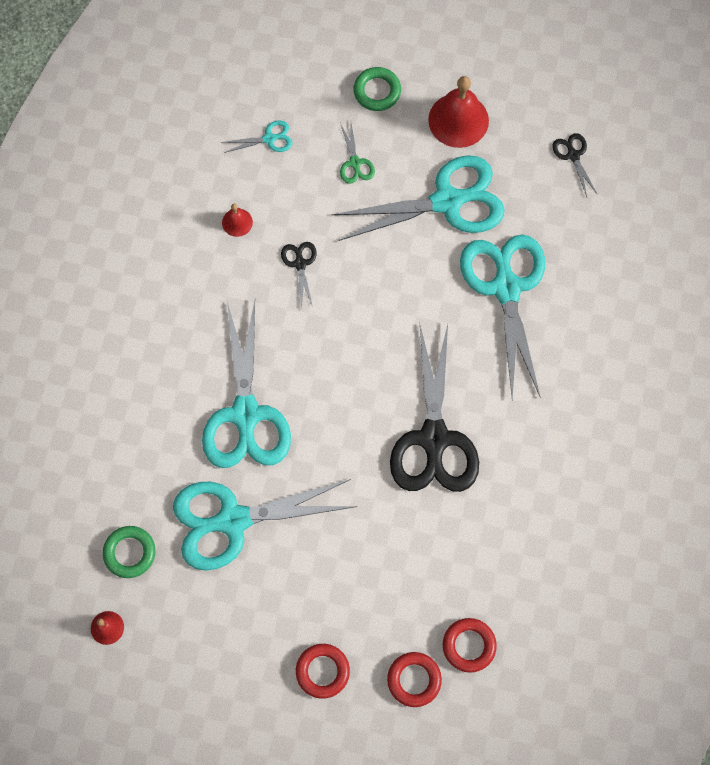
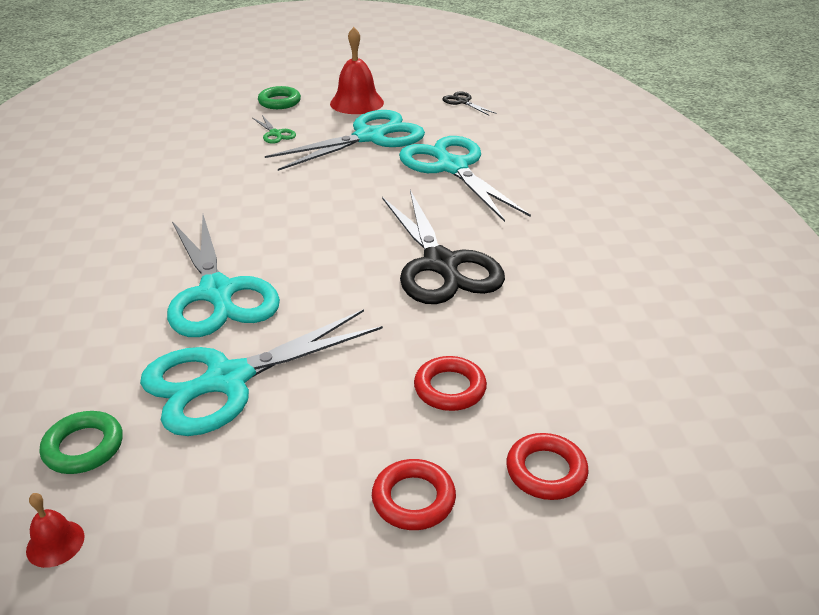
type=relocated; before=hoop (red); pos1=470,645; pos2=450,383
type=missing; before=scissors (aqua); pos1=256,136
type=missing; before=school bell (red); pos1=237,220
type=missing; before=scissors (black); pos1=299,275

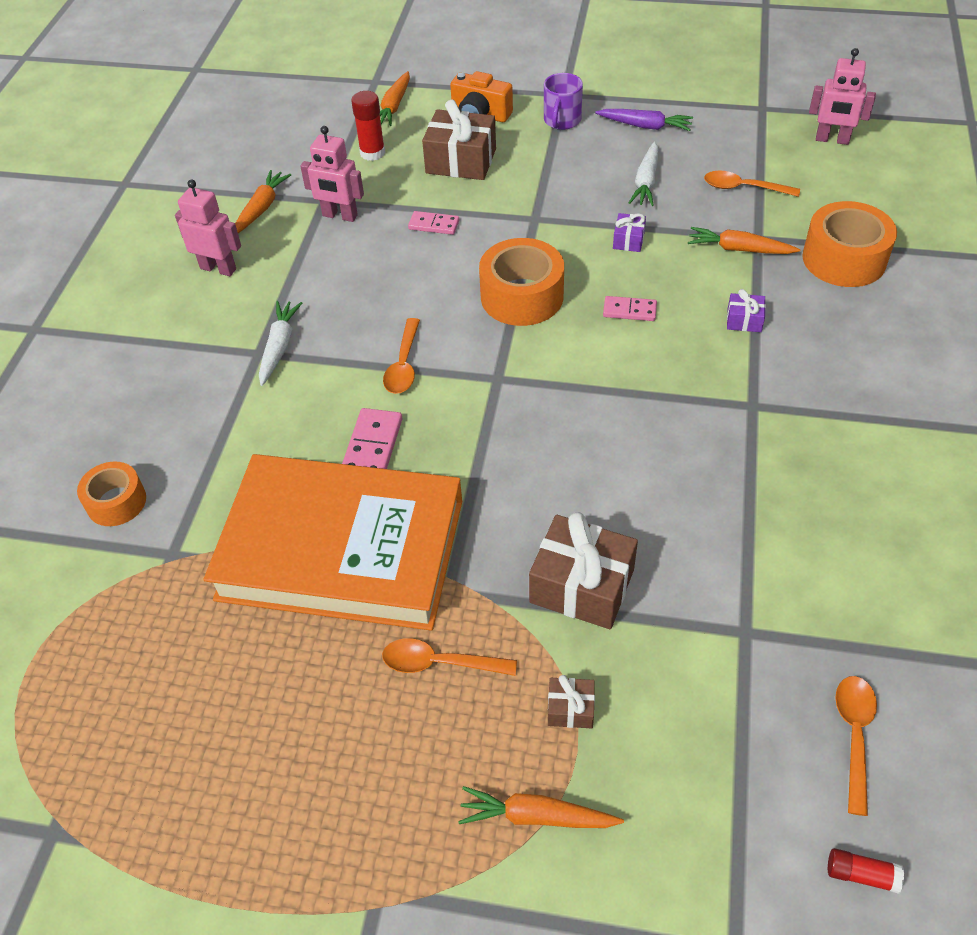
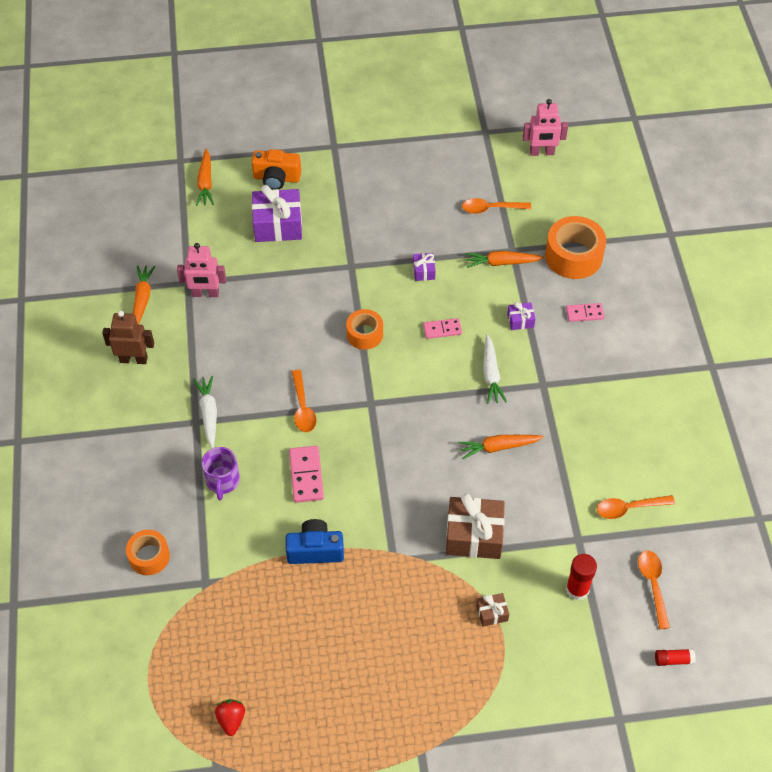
type=colour; before=toy robot (rosy); after=toy robot (brown); pos1=208,228; pos2=128,337
type=relocated; before=coffee mug (royal purple); pos1=563,101; pos2=221,473
type=appeared; after=strawberry (red); pos2=230,717
type=colour; before=present (brown); after=present (royal purple); pos1=459,140; pos2=277,213
type=exchanged; before=hardback (orange-coloured); after=compact camera (royal blue); pos1=333,542; pos2=315,541
type=size; before=roll of tape (orange-coloured); pos1=521,282; pos2=364,329; scale=0.61
type=relocated; before=carrot (orange-coloured); pos1=541,807; pos2=501,447
type=relocated; before=carrot (pure white); pos1=643,174; pos2=495,369
type=relocated; before=domino piece (rosy); pos1=433,223; pos2=585,312
type=relocated; before=glue (red); pos1=368,126; pos2=581,577
type=relocated; before=spoon (orange-coloured); pos1=449,657; pos2=636,507
type=missing; before=carrot (royal purple); pos1=644,120

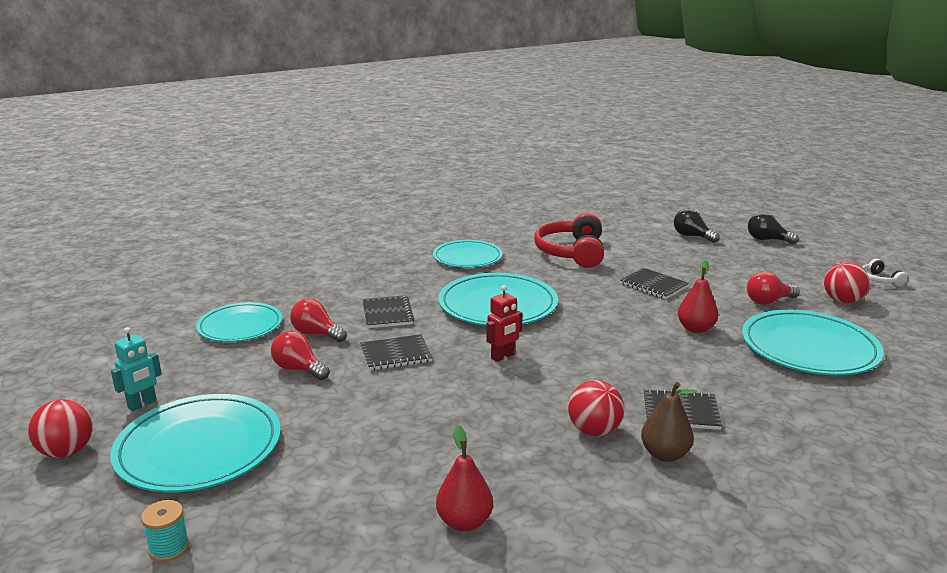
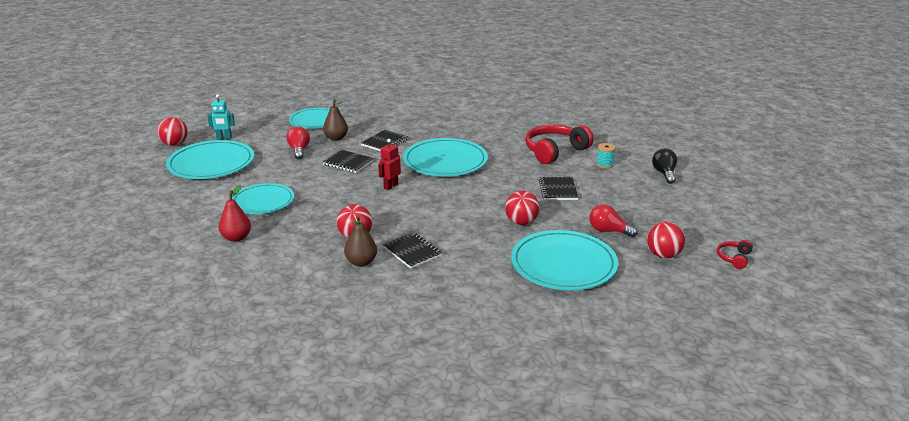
type=relocated; before=flat dish (aqua); pos1=468,254; pos2=263,198
type=exchanged; before=bulb (red); after=pear fruit (brown); pos1=318,320; pos2=335,120
type=spun; before=toy robot (red); pos1=504,323; pos2=389,164; turn=120
type=exchanged; before=pear fruit (red); after=sphere (red); pos1=698,296; pos2=522,208
type=relocated; before=reel of thread (aqua); pos1=165,531; pos2=605,156
type=colour; before=over-ear headphones (pure white); after=over-ear headphones (red); pos1=885,272; pos2=735,254
type=missing; before=bulb (black); pos1=773,228

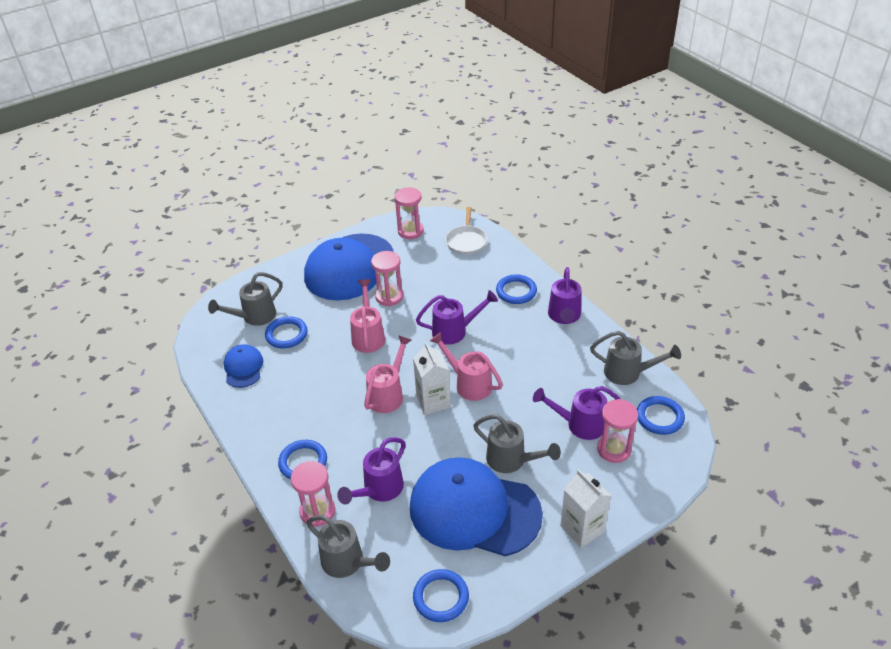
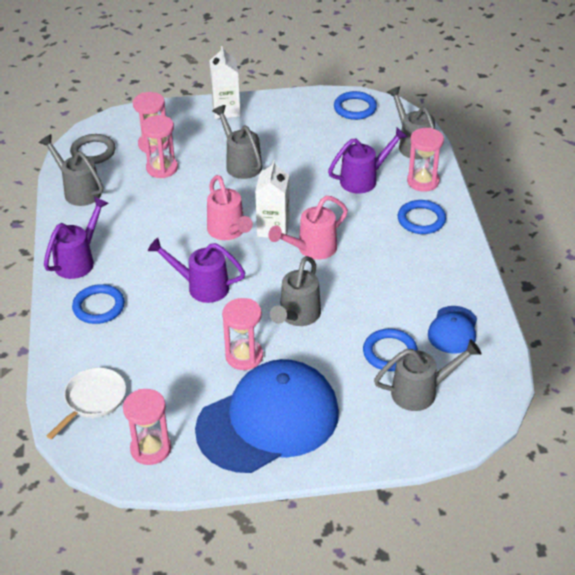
type=colour; before=hoop (royal blue); after=hoop (gray); pos1=661,415; pos2=92,149
type=exchanged; before=sprinkling can (royal purple); after=hourglass (rosy); pos1=576,413; pos2=159,146
type=colour; before=sprinkling can (rosy); after=sprinkling can (gray); pos1=367,316; pos2=295,291
type=missing; before=baseball cap (royal blue); pos1=476,507

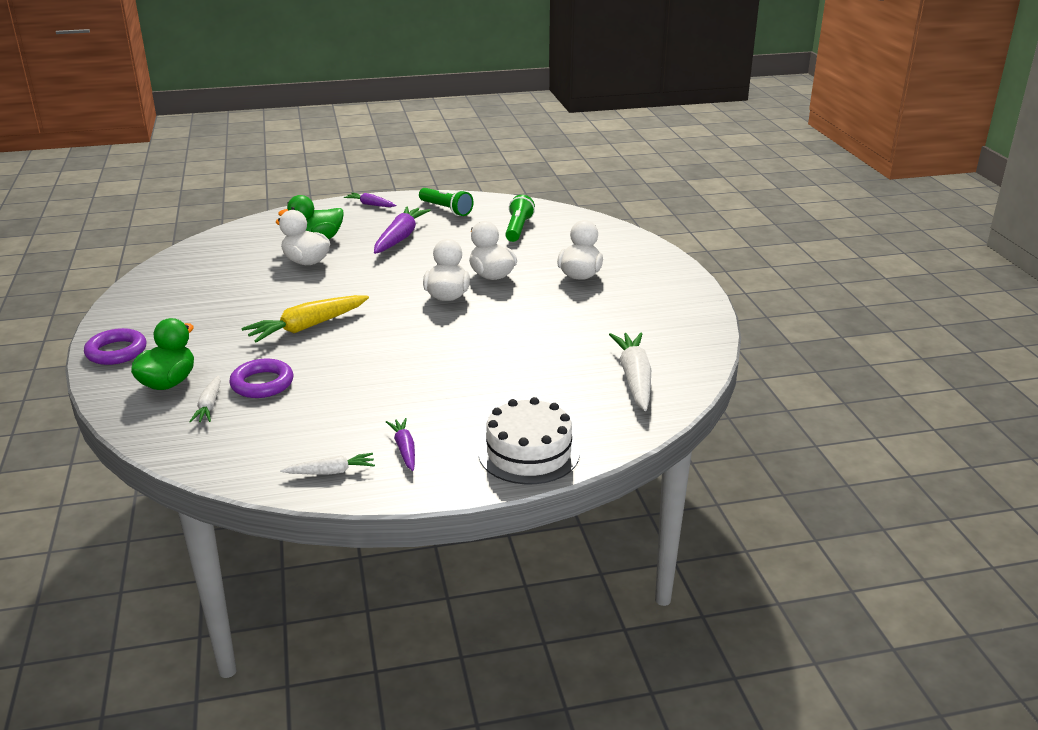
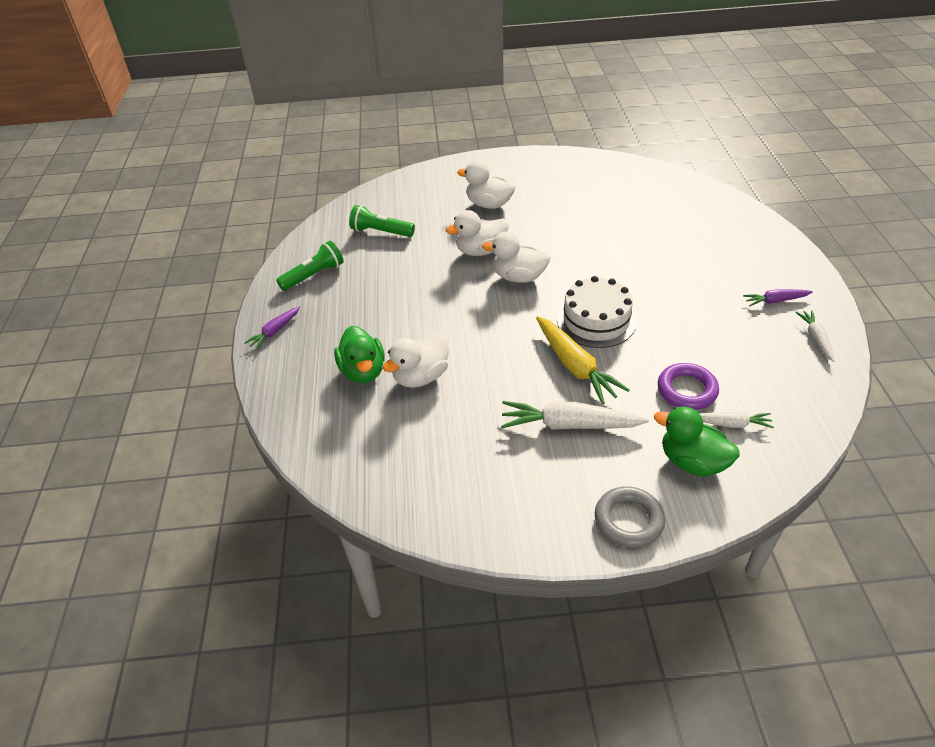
type=relocated; before=carrot (pure white); pos1=630,372; pos2=575,415
type=relocated; before=layer cake (pure white); pos1=529,440; pos2=597,312
type=colour; before=hoop (royal purple); after=hoop (gray); pos1=115,346; pos2=630,517
type=missing; before=carrot (royal purple); pos1=402,230

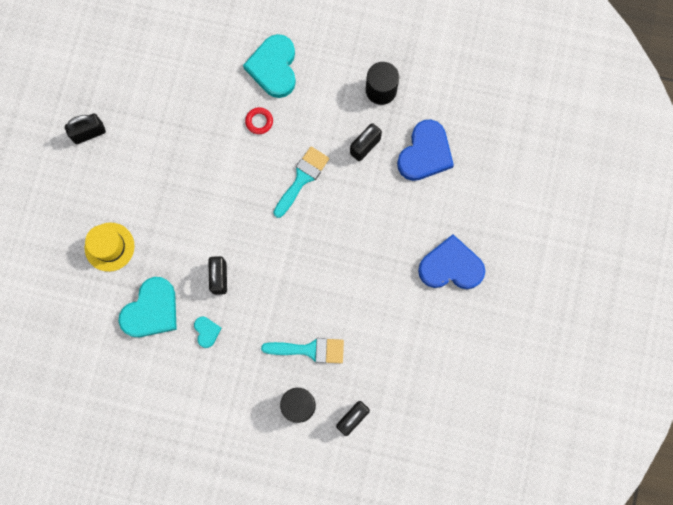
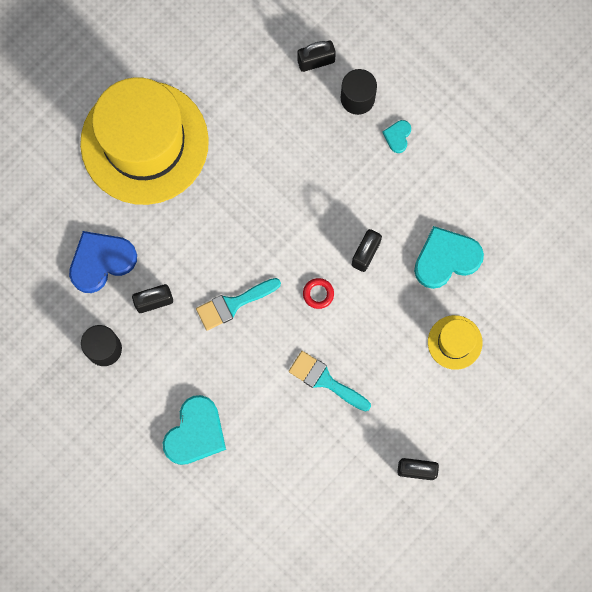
type=exchanged; before=love heart (royal blue); after=hat (golden); pos1=451,261; pos2=144,141
type=relocated; before=paint brush (aqua); pos1=302,350; pos2=330,381
type=relocated; before=hoop (red); pos1=259,120; pos2=318,293
type=relocated; before=love heart (aqua); pos1=208,332; pos2=396,136

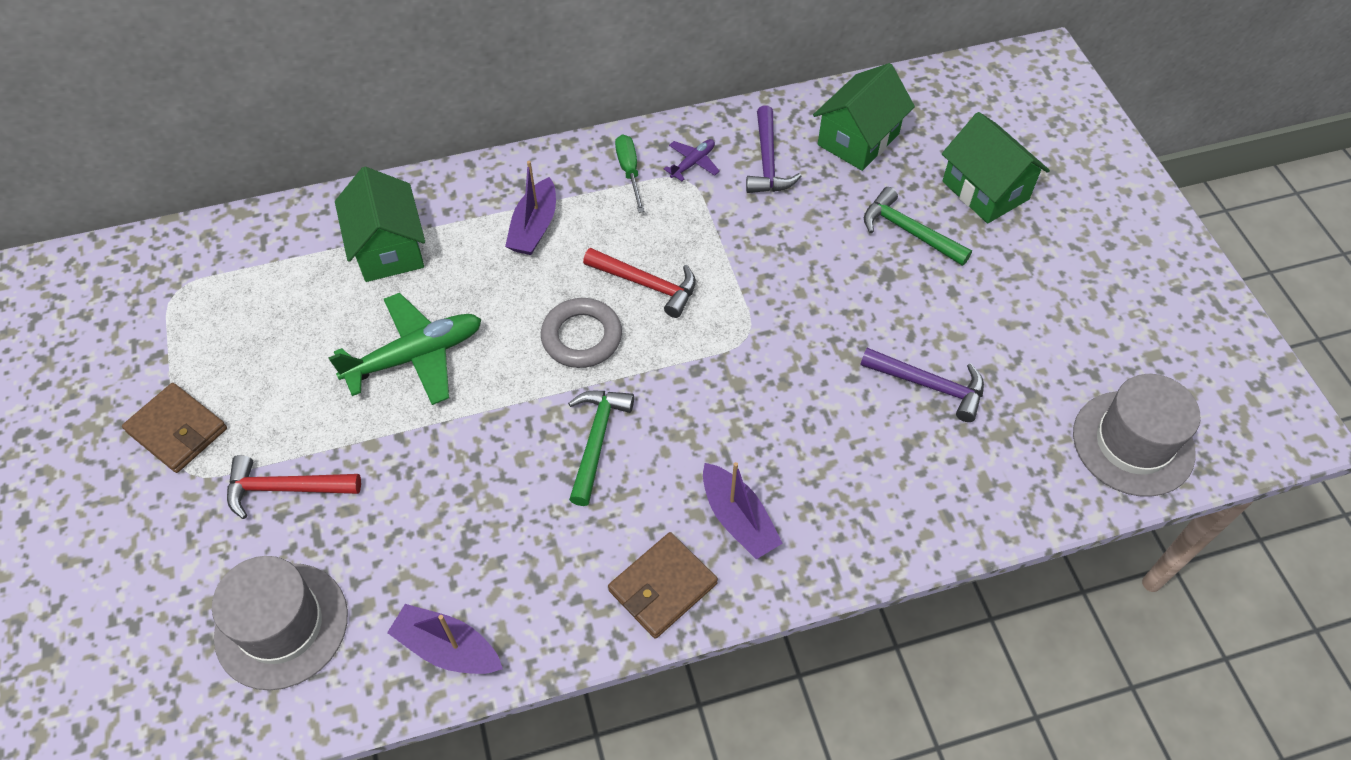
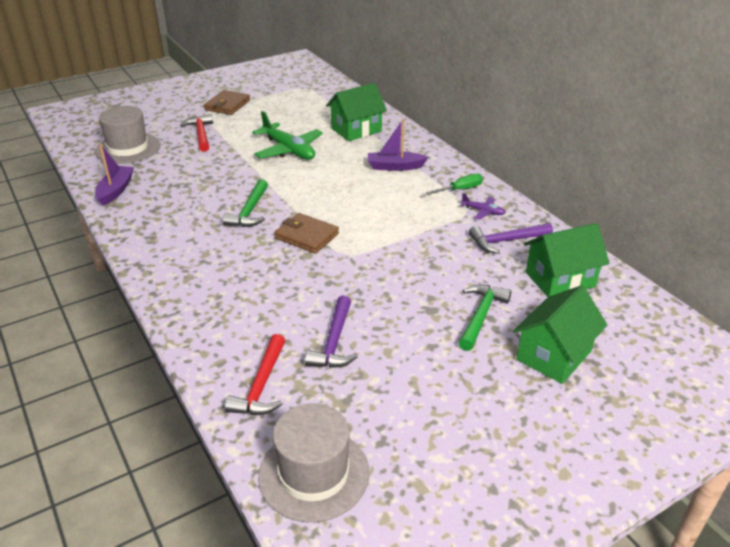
type=spun; before=claw hammer (emerald); pos1=601,448; pos2=245,203; turn=105
type=relocated; before=claw hammer (red); pos1=639,283; pos2=255,374
type=relocated; before=card wallet (brown); pos1=663,585; pos2=306,233
type=spun; before=house (emerald); pos1=864,117; pos2=566,260; turn=-45
type=missing; before=hoop (gray); pos1=581,333
type=missing; before=boat (royal purple); pos1=743,510

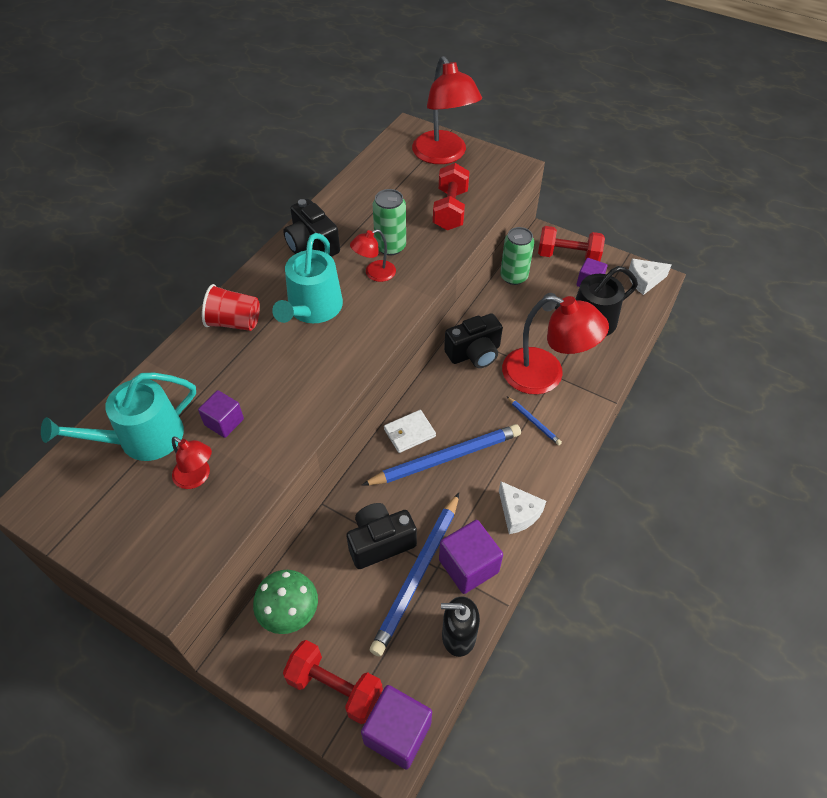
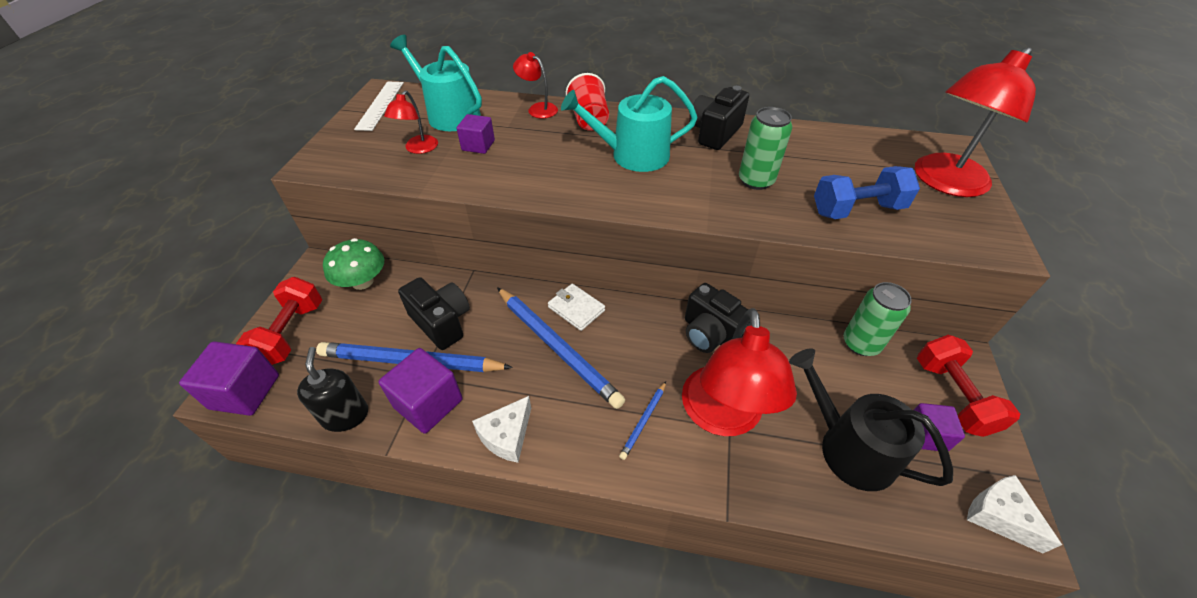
type=appeared; after=straightedge (pure white); pos2=379,106
type=relocated; before=lamp (red); pos1=373,255; pos2=535,85
type=colour; before=free weight (red); after=free weight (royal blue); pos1=451,196; pos2=867,192

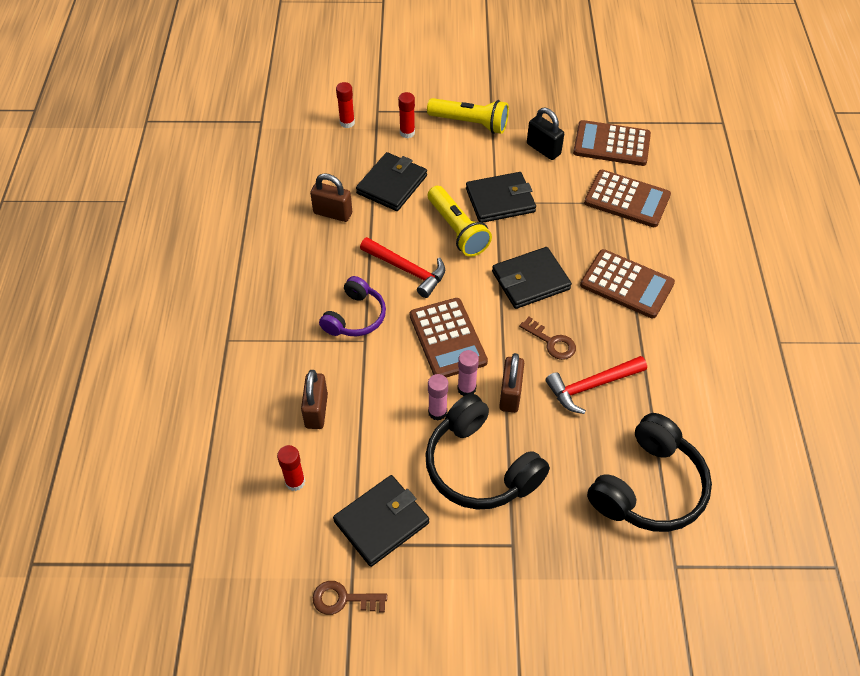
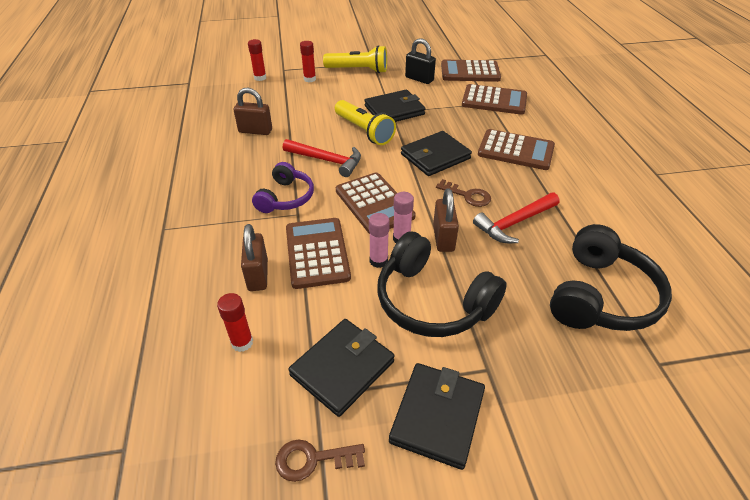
type=appeared; after=calculator (brown); pos2=318,253
type=relocated; before=card wallet (black); pos1=391,181; pos2=437,416

